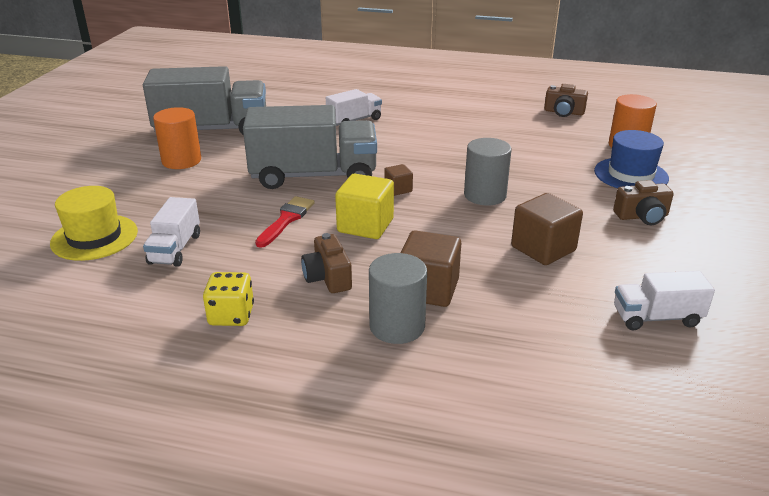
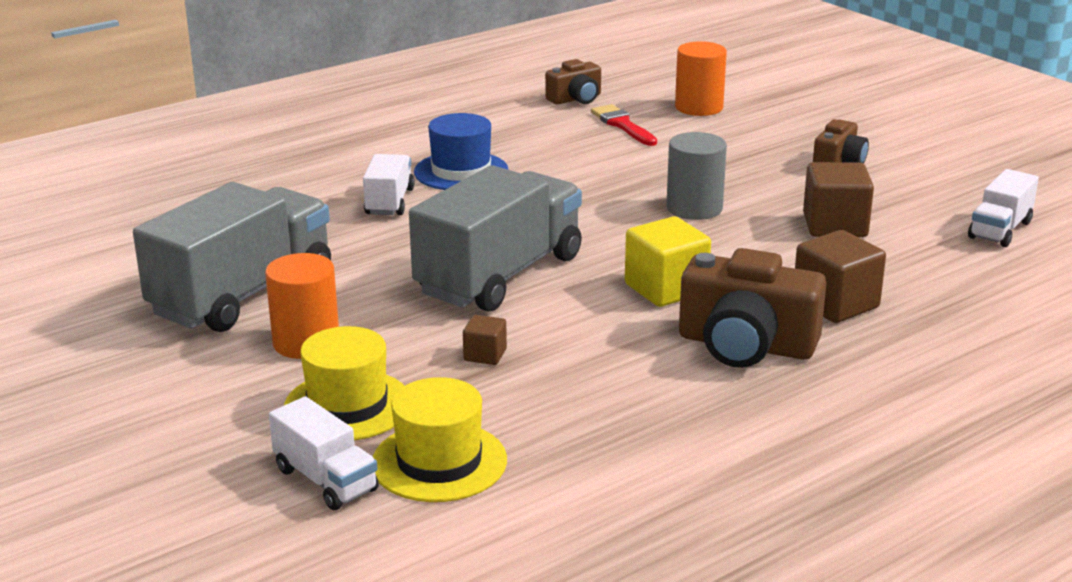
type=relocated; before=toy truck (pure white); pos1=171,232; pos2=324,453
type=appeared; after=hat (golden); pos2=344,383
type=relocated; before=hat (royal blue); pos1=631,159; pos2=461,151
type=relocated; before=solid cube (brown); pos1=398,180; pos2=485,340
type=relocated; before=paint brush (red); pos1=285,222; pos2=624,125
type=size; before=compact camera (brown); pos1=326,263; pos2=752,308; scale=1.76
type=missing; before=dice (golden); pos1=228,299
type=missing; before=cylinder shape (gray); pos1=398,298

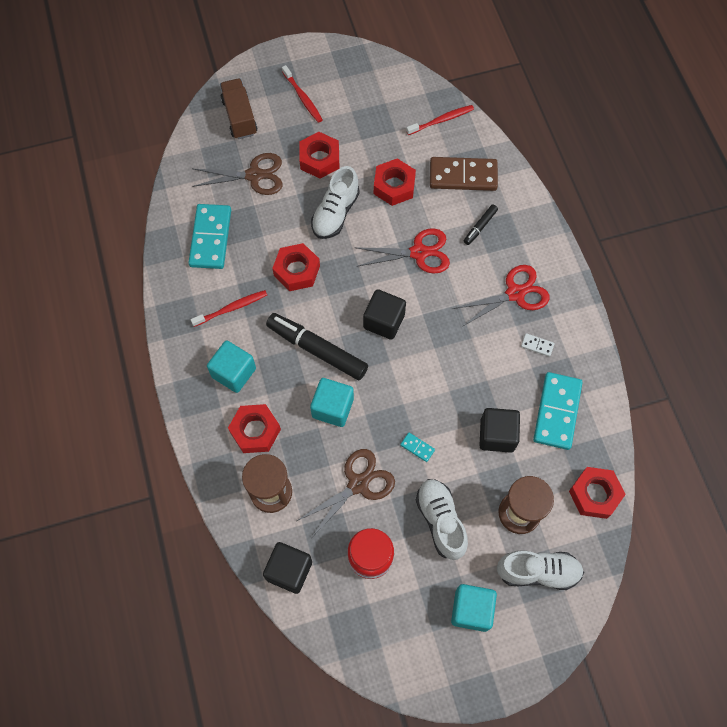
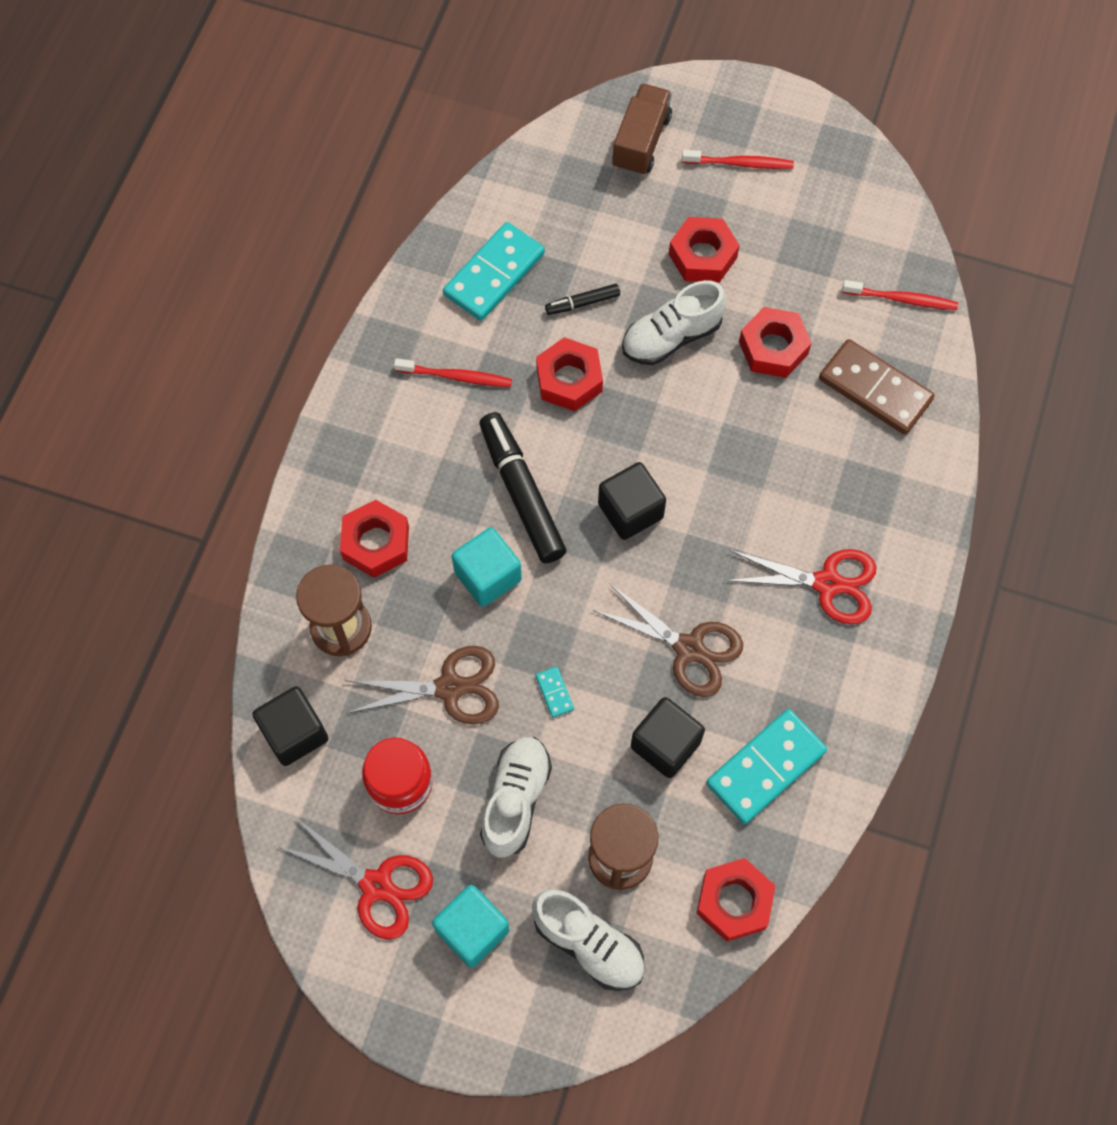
type=relocated; before=scissors (red); pos1=402,251; pos2=354,878
type=relocated; before=felt pen (black); pos1=481,224; pos2=582,299
type=relocated; before=scissors (brown); pos1=237,174; pos2=667,640
type=spun; before=toothbrush (red); pos1=302,94; pos2=738,159; turn=-90
type=missing; before=solid cube (aqua); pos1=231,367
type=missing; before=domino piece (pure white); pos1=537,345

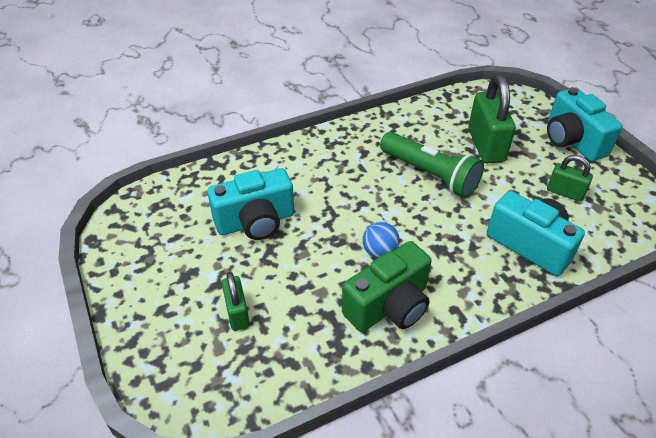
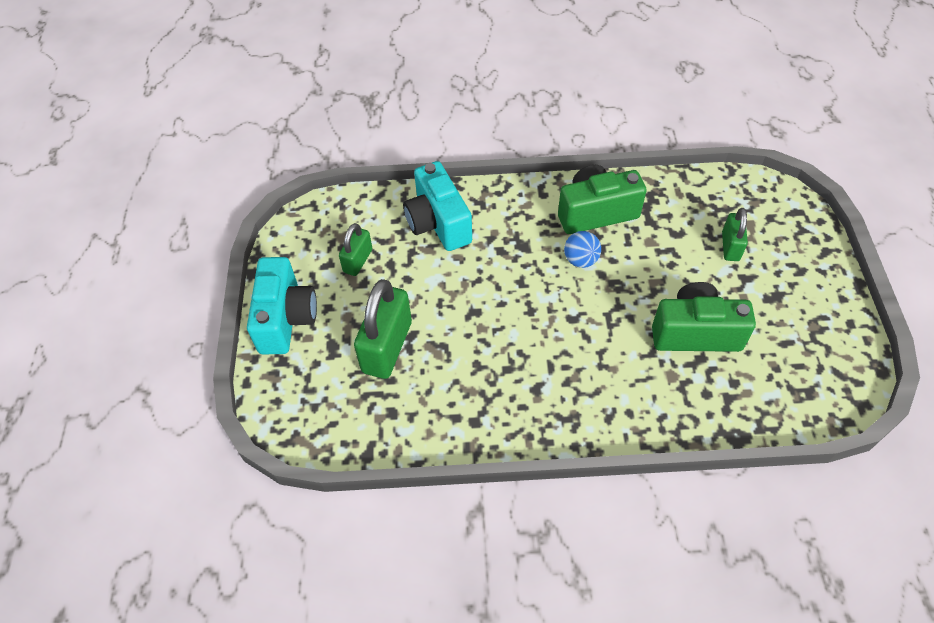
type=spun; before=small lock (emerald); pos1=570,178; pos2=355,249; turn=60
type=colour; before=compact camera (aqua); after=compact camera (emerald); pos1=250,204; pos2=704,317
type=missing; before=flashlight (emerald); pos1=432,165

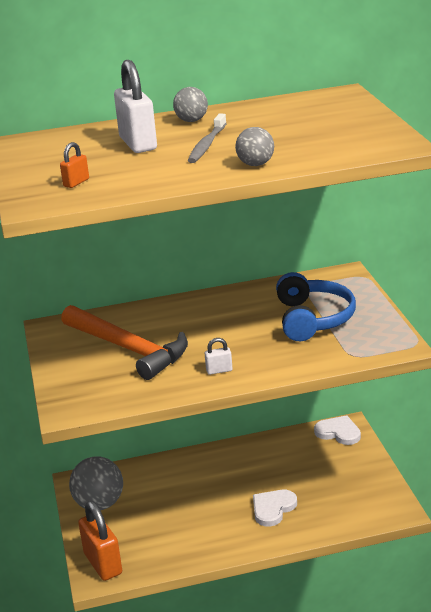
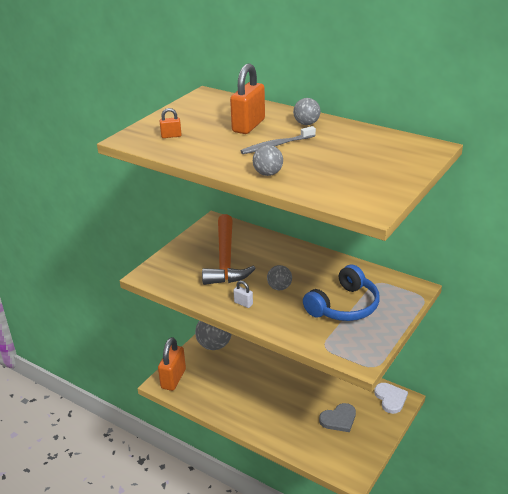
type=colour; before=small lock (pure white); after=small lock (orange-coloured); pos1=135,106; pos2=247,98
type=appeared; after=sphere (gray); pos2=279,277
type=appeared; after=love heart (gray); pos2=337,417
type=missing; before=love heart (pure white); pos1=275,508

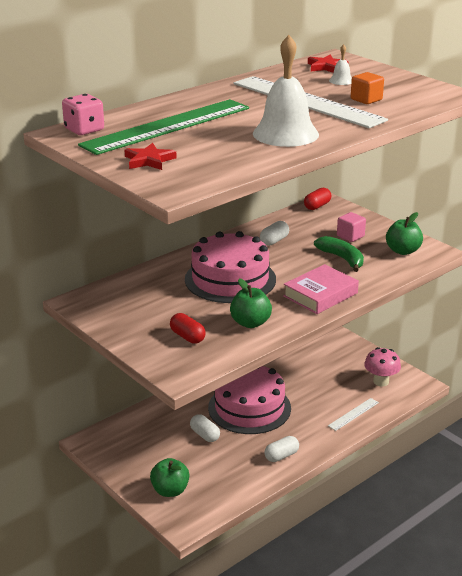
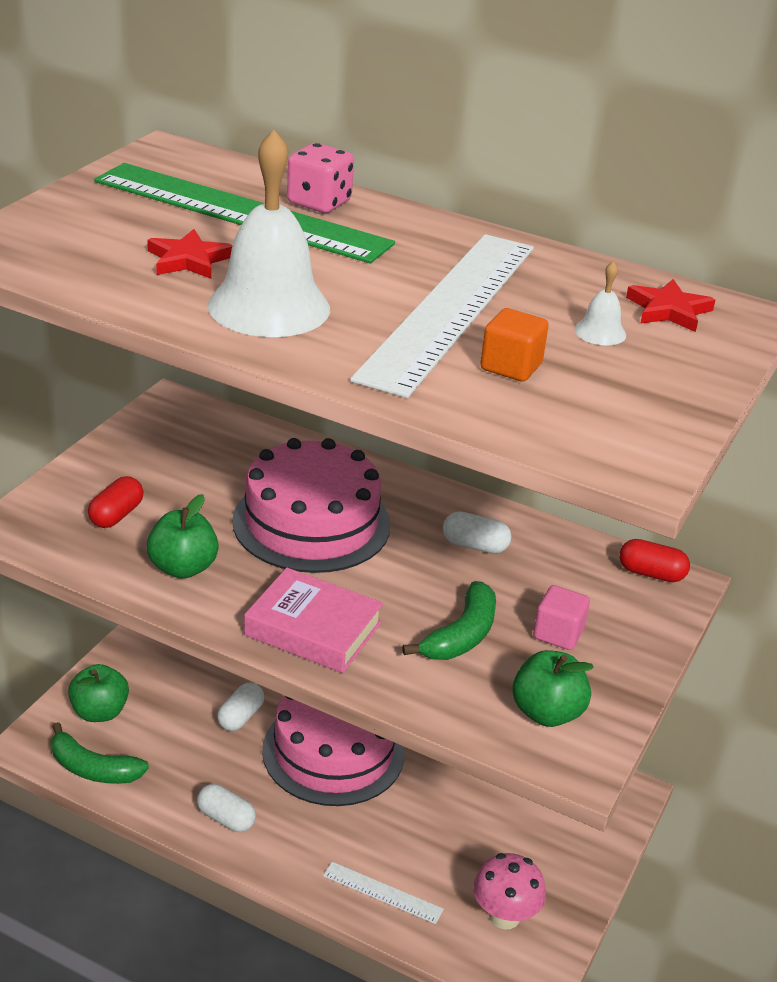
type=appeared; after=banana (emerald); pos2=100,753
type=relocated; before=five-pointed star (red); pos1=151,156; pos2=190,254
type=relocated; before=dice (rosy); pos1=83,114; pos2=320,178

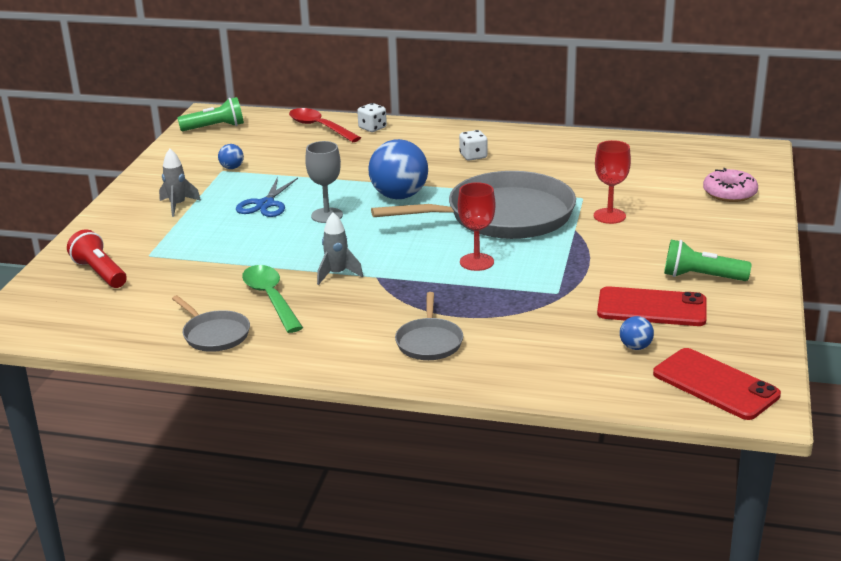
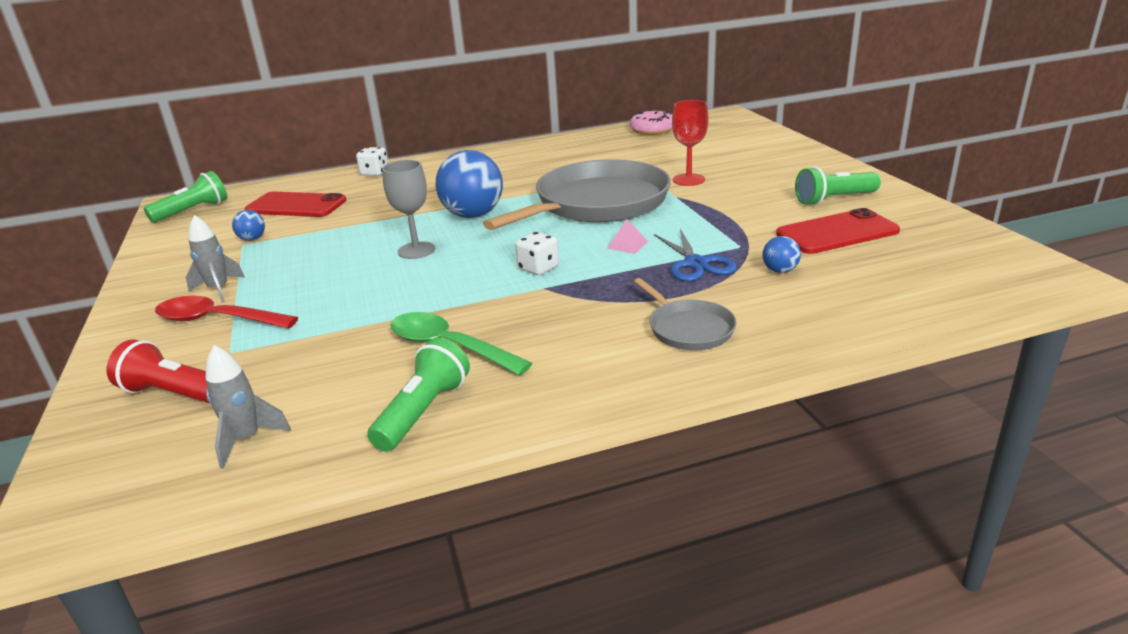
type=relocated; before=spoon (red); pos1=325,125; pos2=226,312
type=relocated; before=toy rocket (gray); pos1=340,248; pos2=248,407
type=relocated; before=smartphone (red); pos1=717,384; pos2=296,204
type=exchanged; before=frying pan (gray); after=flashlight (emerald); pos1=211,323; pos2=418,395
type=relocated; before=dice (pure white); pos1=473,145; pos2=537,253
type=exchanged; before=wine glass (red); after=pyramid shape (rosy); pos1=477,226; pos2=627,236
type=relocated; before=glazed donut (rosy); pos1=730,185; pos2=651,123
type=relocated; before=scissors (royal blue); pos1=267,197; pos2=695,255
type=relocated; before=sphere (royal blue); pos1=637,333; pos2=781,254

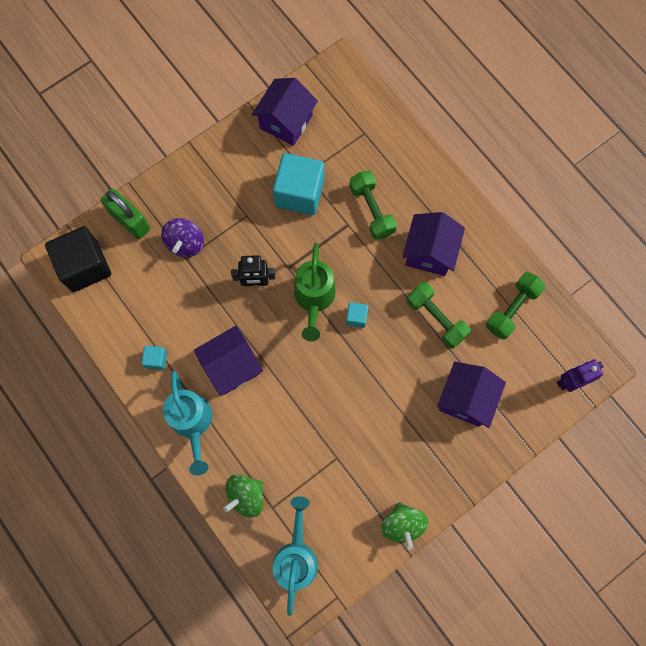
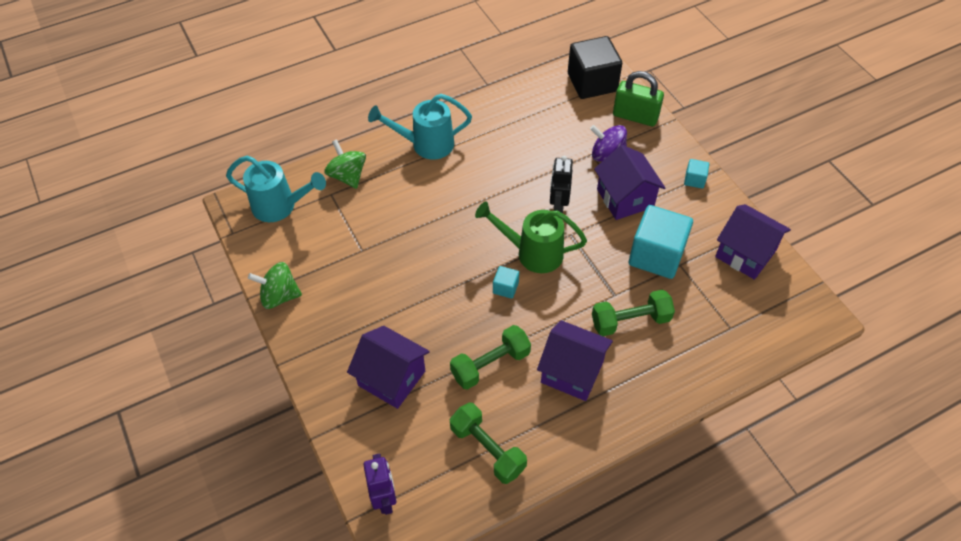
type=relocated; before=house (royal purple); pos1=228,361; pos2=630,182
type=spun; before=small lock (emerald); pos1=125,214; pos2=638,98; turn=60
type=relocated; before=solid cube (aqua); pos1=154,358; pos2=696,174

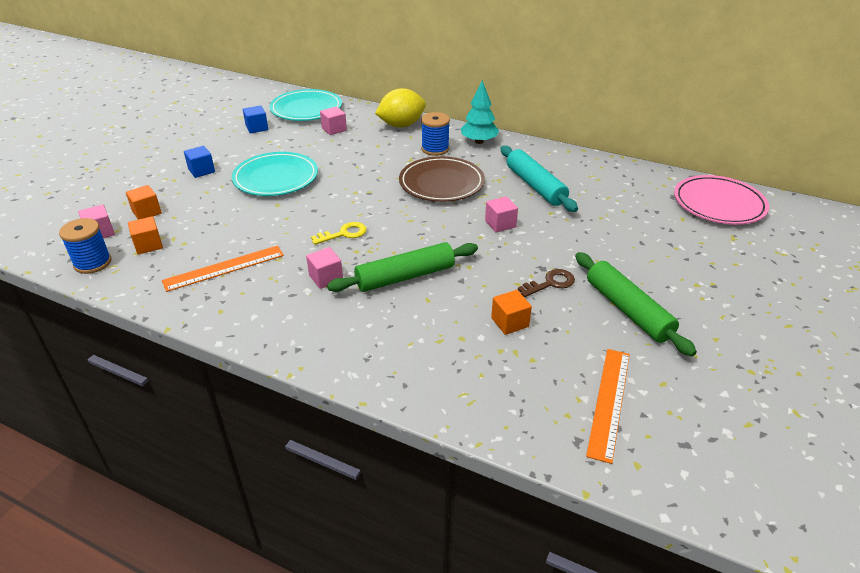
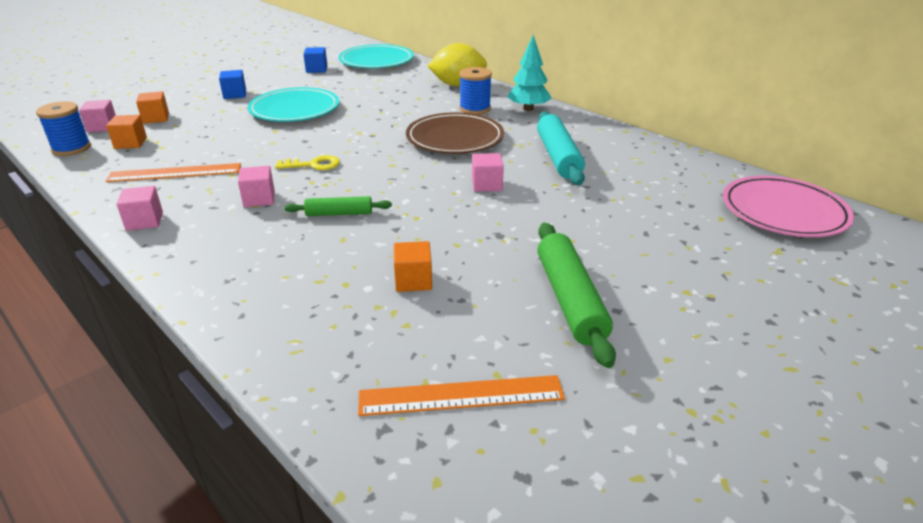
type=relocated; before=solid cube (rosy); pos1=333,121; pos2=139,208
type=size; before=rolling pin (emerald); pos1=402,267; pos2=338,206; scale=0.57
type=spun; before=straightedge (orange-coloured); pos1=608,406; pos2=461,395; turn=45
type=missing; before=key (brown); pos1=546,283

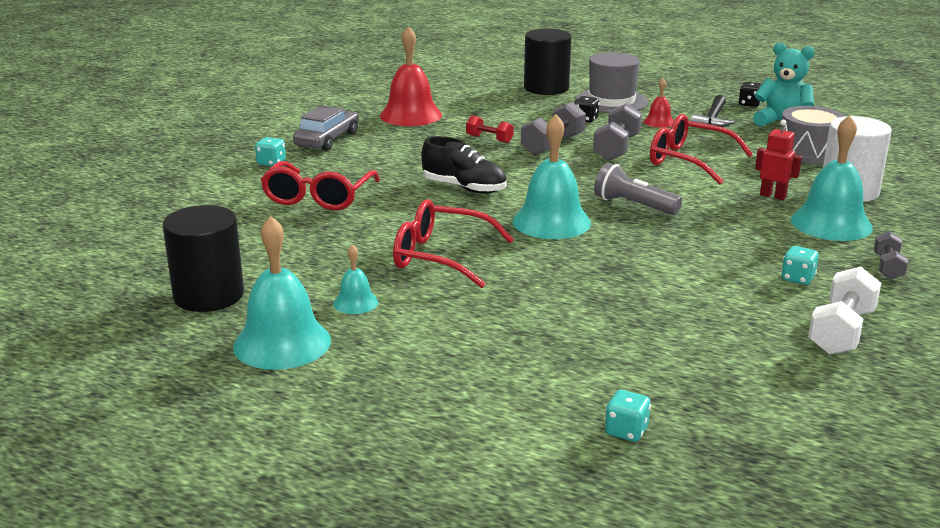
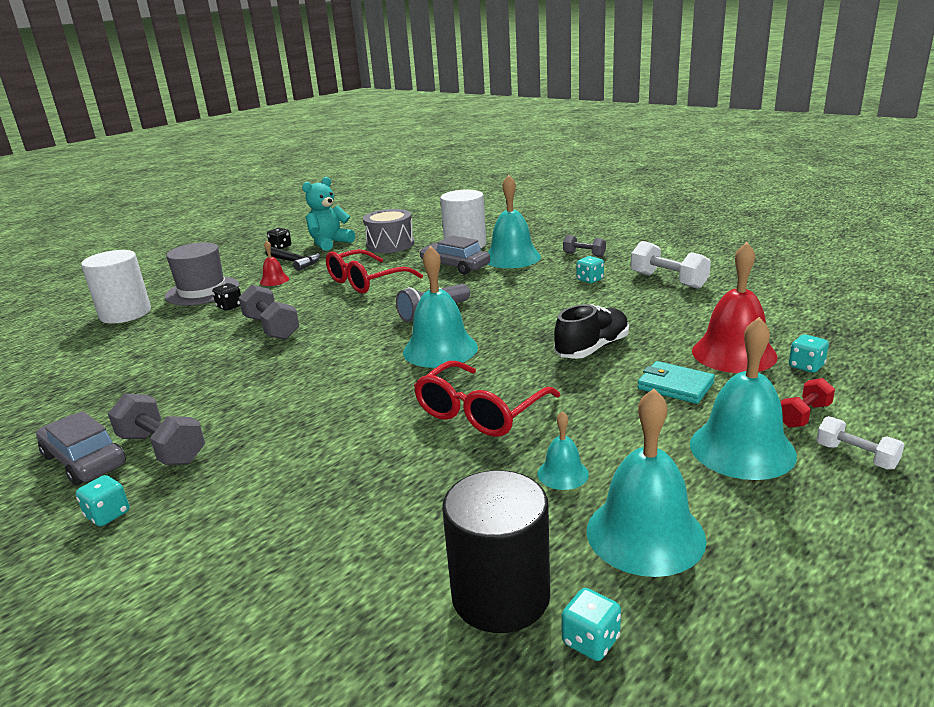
type=colour; before=cylinder shape (black); after=cylinder shape (pure white); pos1=547,62; pos2=116,287
type=relocated; before=free weight (gray); pos1=617,132; pos2=156,429
type=exchanged; before=toy robot (red); after=automobile (gray); pos1=778,160; pos2=454,255
type=relocated; before=shoe (black); pos1=464,165; pos2=591,331
type=appeared; after=dice (aqua); pos2=591,624
type=appeared; after=card wallet (aqua); pos2=676,382
type=appeared; after=school bell (aqua); pos2=743,398
type=relocated; before=school bell (red); pos1=411,76; pos2=735,307
type=relocated; before=free weight (red); pos1=490,129; pos2=807,403
type=appeared; after=free weight (pure white); pos2=860,443
type=missing; before=glasses (red); pos1=320,185

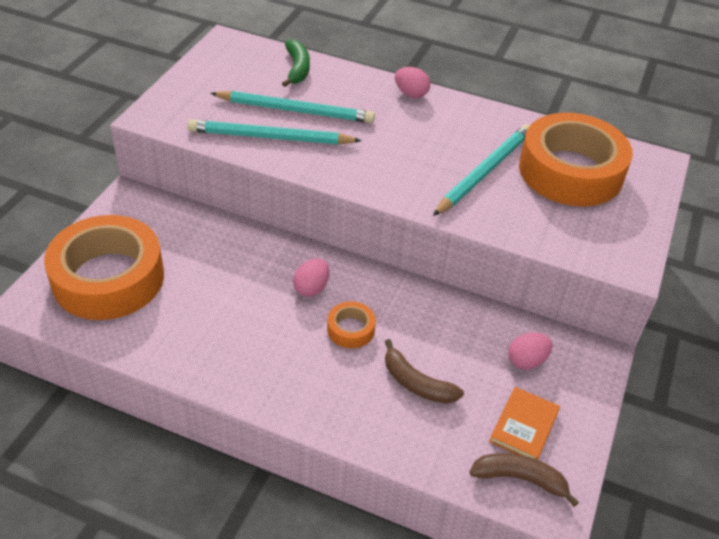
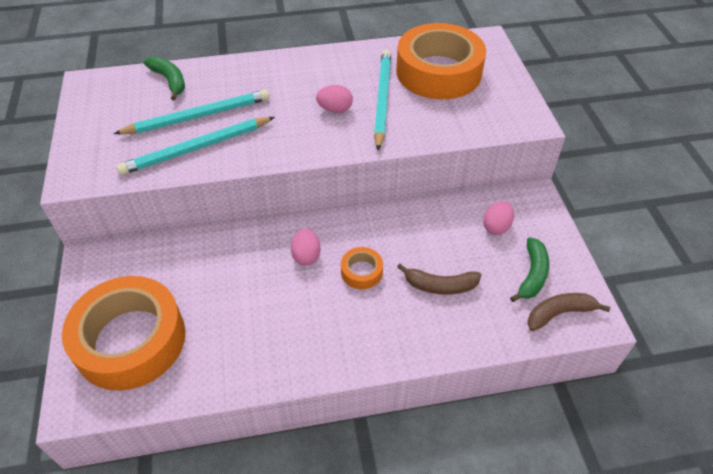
type=relocated; before=egg shape (rosy); pos1=413,82; pos2=334,99
type=exchanged; before=hardback (orange-coloured); after=banana (emerald); pos1=524,423; pos2=529,269

